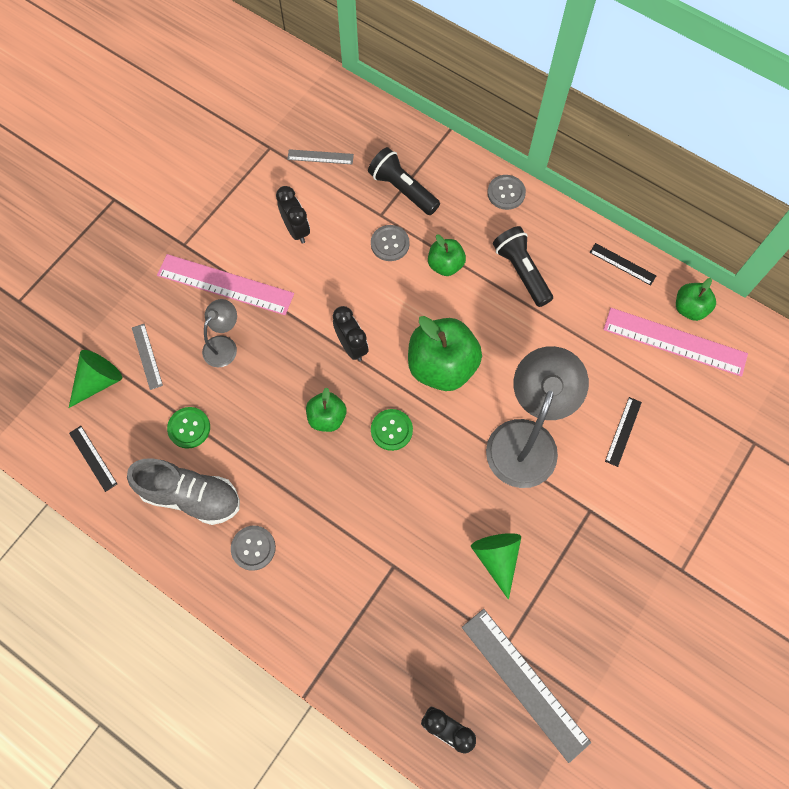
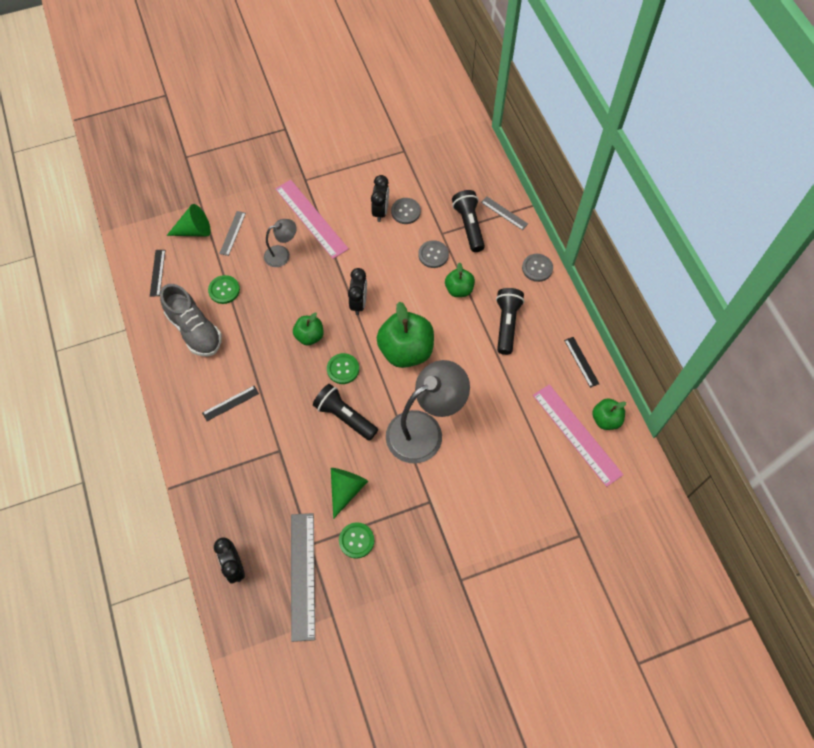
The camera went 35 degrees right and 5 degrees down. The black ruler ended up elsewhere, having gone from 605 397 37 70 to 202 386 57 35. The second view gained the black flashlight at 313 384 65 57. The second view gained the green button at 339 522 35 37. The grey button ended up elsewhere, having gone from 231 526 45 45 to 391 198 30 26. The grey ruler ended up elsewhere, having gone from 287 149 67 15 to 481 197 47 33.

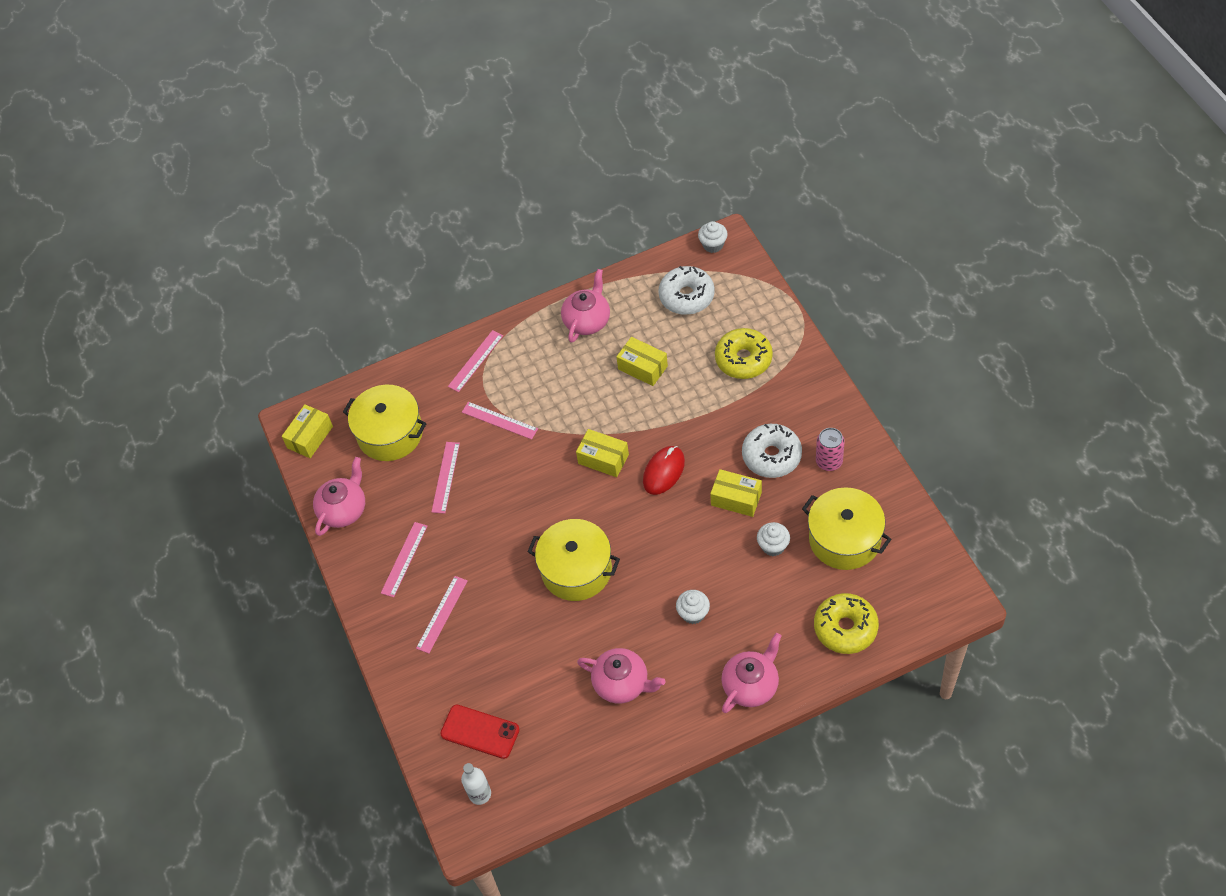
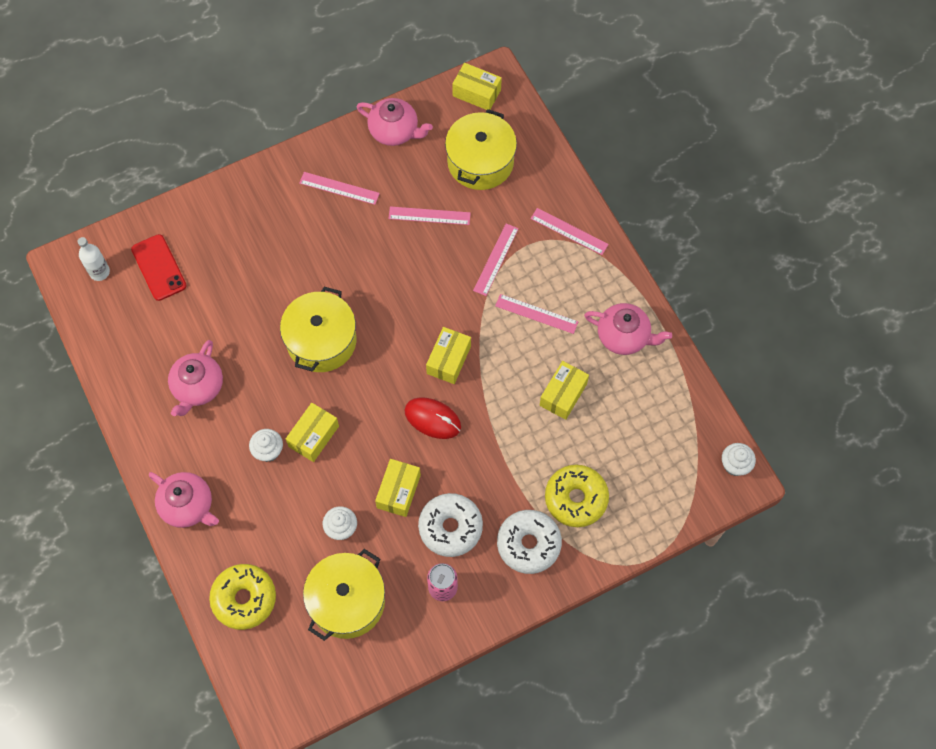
The camera went 80 degrees right and 10 degrees up. The red phone at 440 705 80 54 ended up facing another way, 45 degrees counterclockwise from before. The second view gained the yellow box at 286 403 53 59. The pink ruler ended up elsewhere, having gone from 416 576 52 78 to 495 294 83 40. The white donut ended up elsewhere, having gone from 658 266 57 49 to 497 510 65 64.

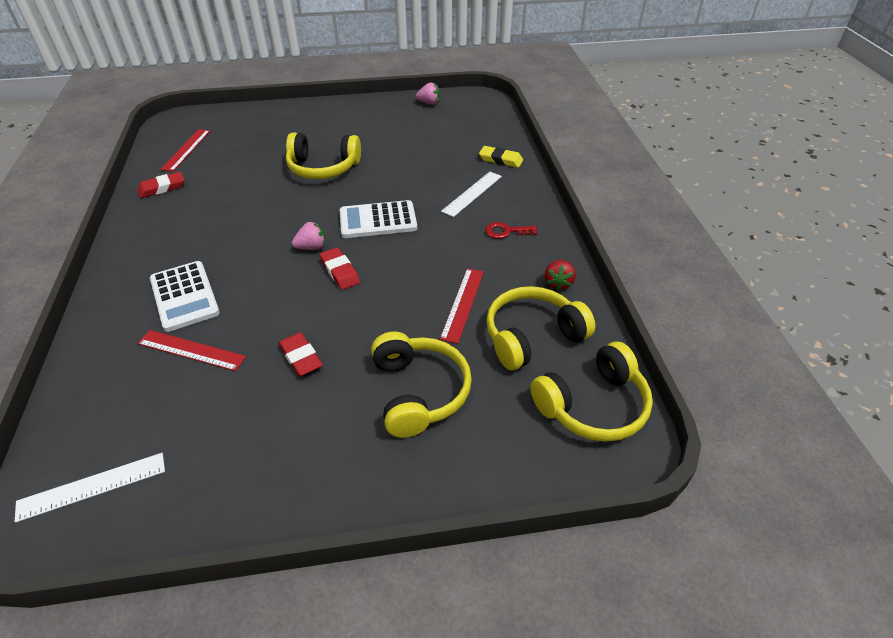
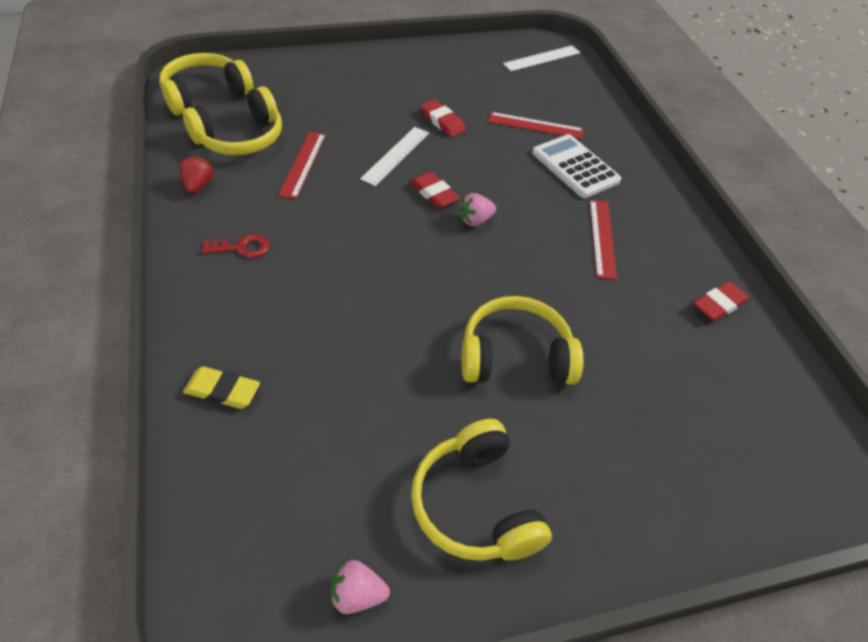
The camera went 170 degrees right and 5 degrees up. The white ruler ended up elsewhere, having gone from 441 172 61 45 to 360 127 69 59. The yellow headphones ended up elsewhere, having gone from 371 331 101 107 to 411 419 141 142. The red ruler ended up elsewhere, having gone from 160 129 50 43 to 590 200 27 80. The second view lost the white calculator at 340 200 77 38.

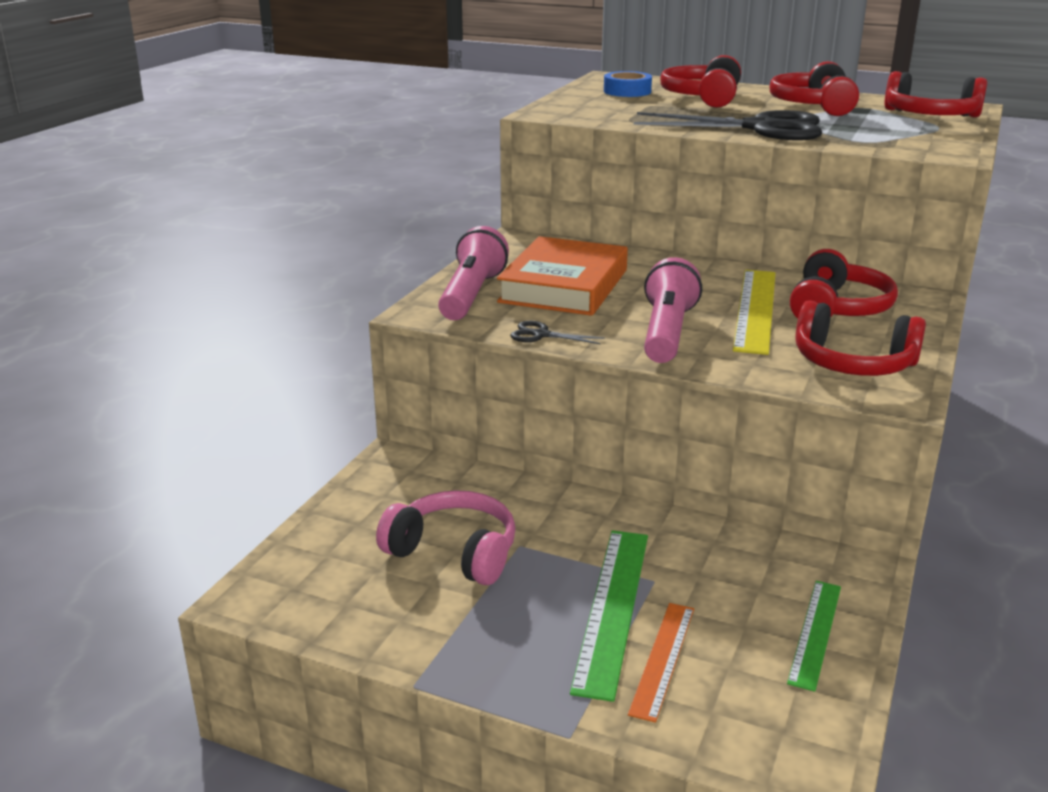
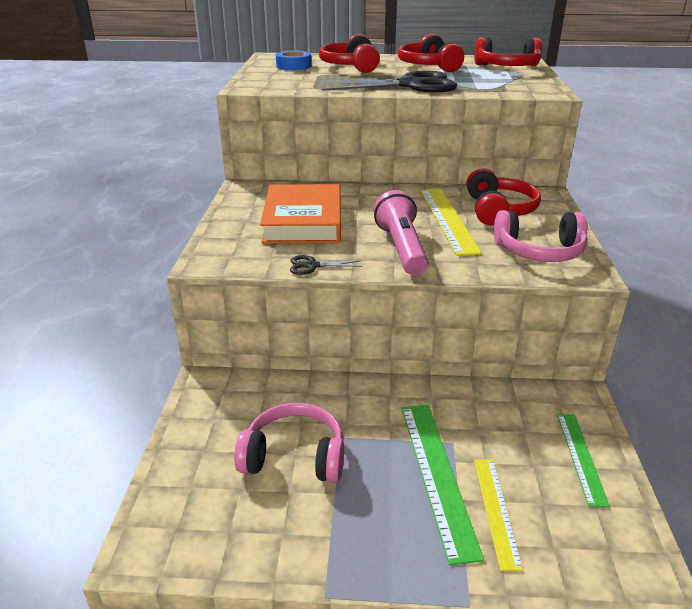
The camera went 20 degrees left and 5 degrees up. What was the orange ruler at 628 603 66 120 turned into the yellow ruler at 474 459 49 112. What was the red headphones at 795 300 131 76 turned into the pink headphones at 494 210 93 52. The second view lost the pink flashlight at 438 226 71 94.

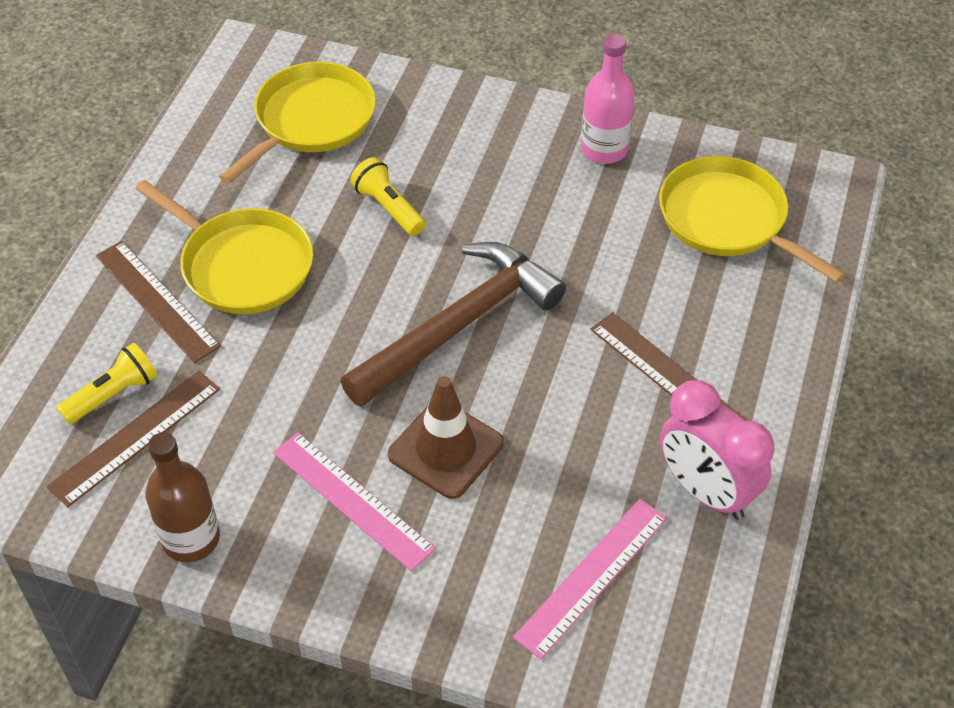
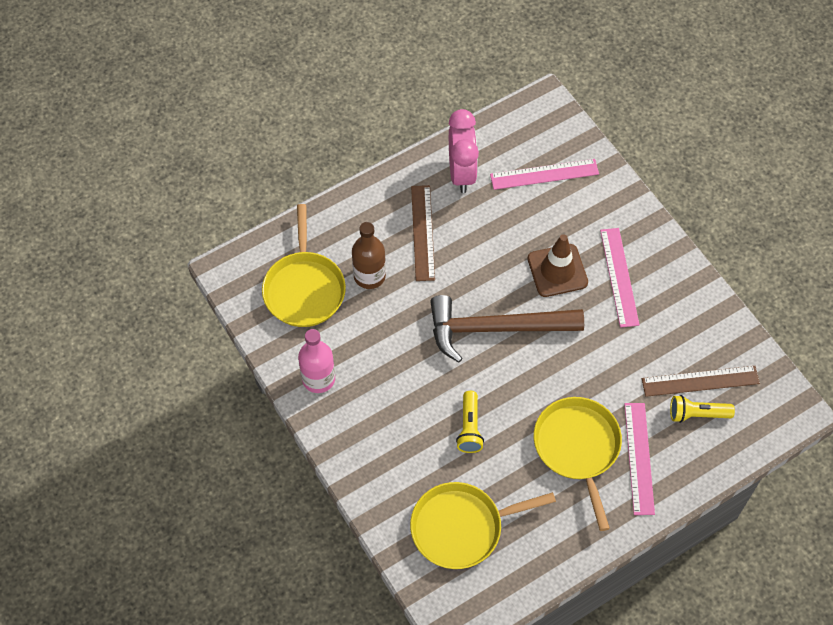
The camera went 140 degrees left and 10 degrees up. The brown bottle ended up elsewhere, having gone from 145 432 75 130 to 352 222 34 67. What was the brown ruler at 96 241 125 122 turned into the pink ruler at 624 403 31 112.

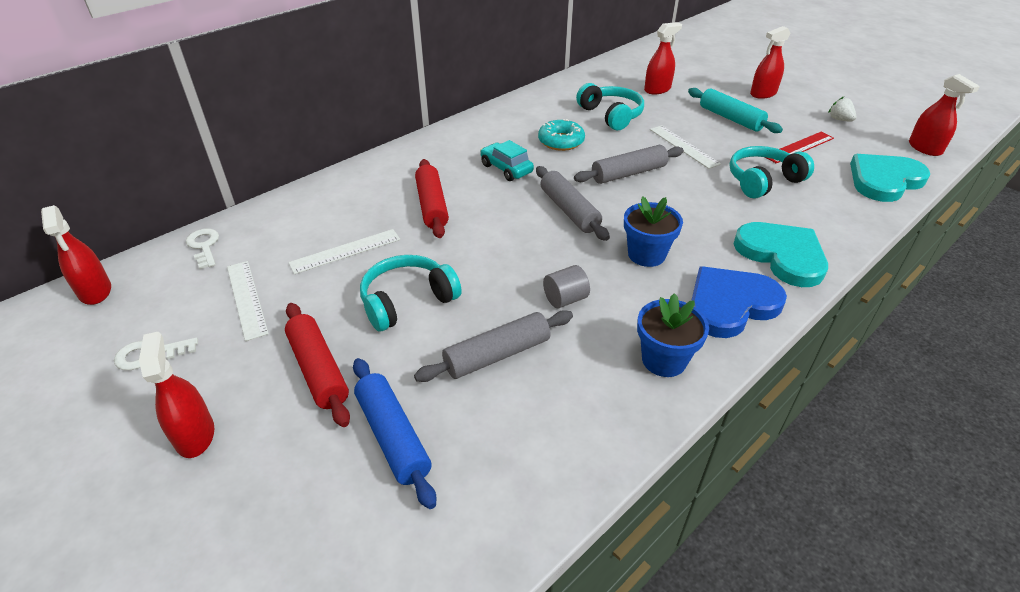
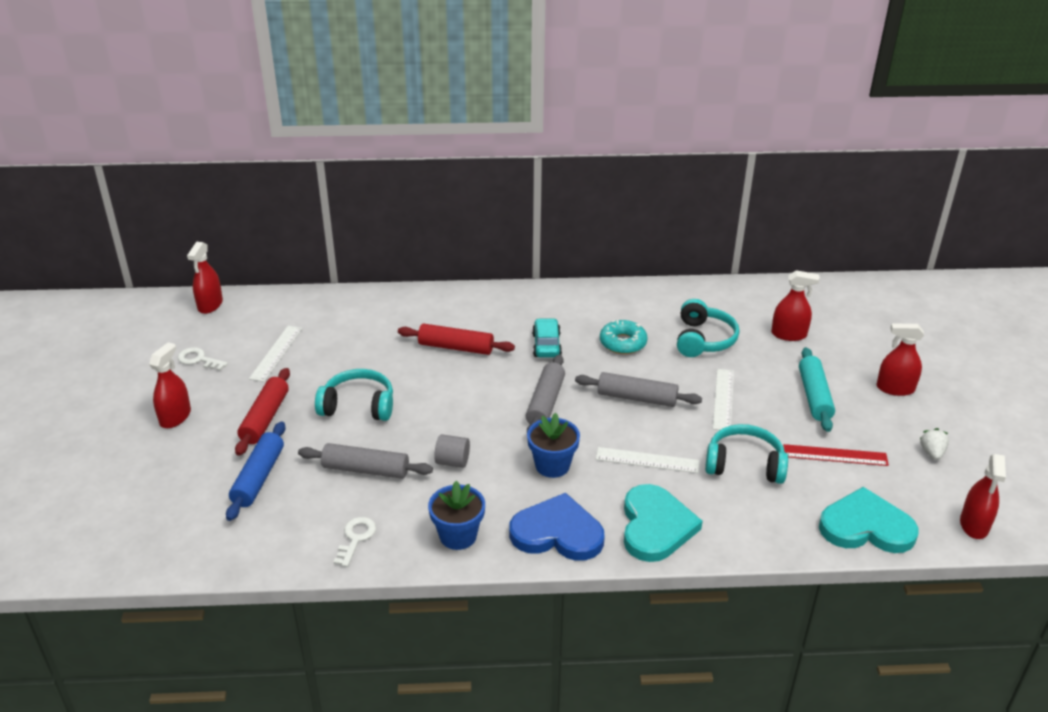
The camera went 40 degrees right and 5 degrees down. The white key ended up elsewhere, having gone from 186 229 33 40 to 334 517 42 50. The red rolling pin at 415 159 34 79 ended up facing another way, 75 degrees clockwise from before. The white ruler ended up elsewhere, having gone from 288 229 112 45 to 596 447 104 26.

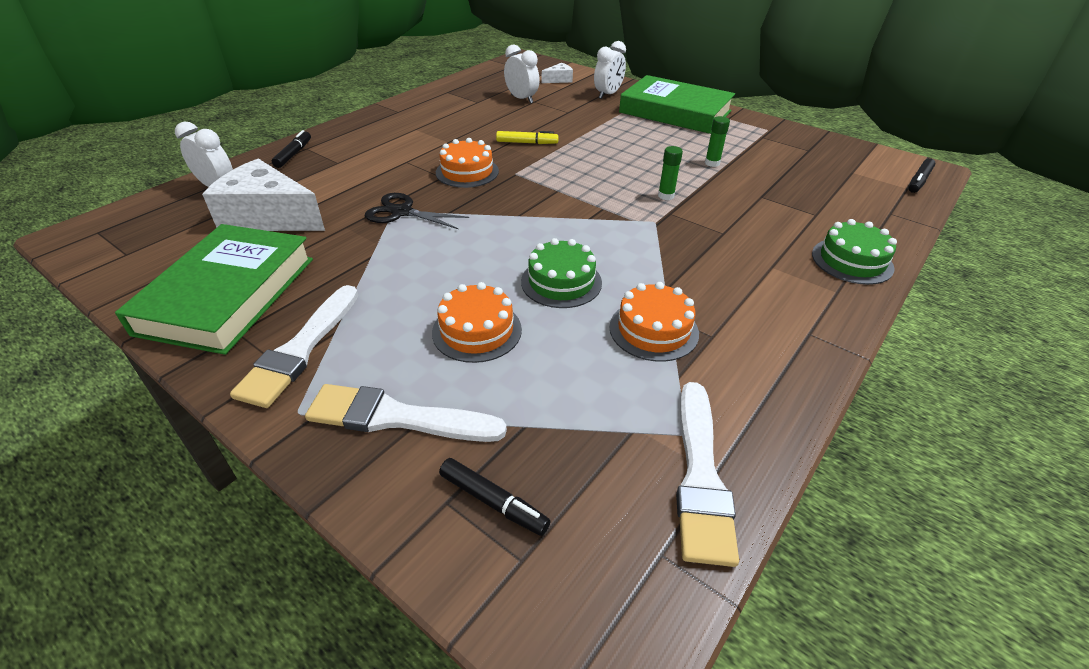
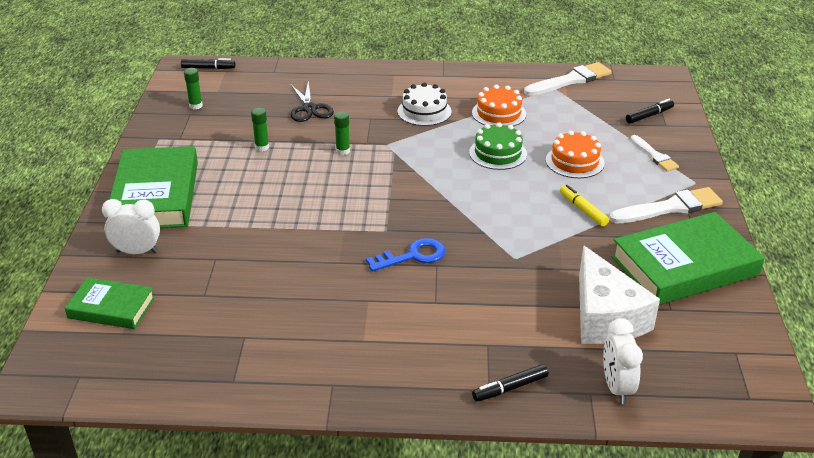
The camera went 125 degrees left and 5 degrees down. Where the white cheese stood at 542 63 31 20, the green book came to stand at 65 277 90 52. The second view gained the green glue stick at 184 68 19 41. The black scissors ended up elsewhere, having gone from 365 193 104 36 to 290 82 44 40. Where the orange cake stood at 436 138 63 50, the blue key came to stand at 366 238 79 34. The second view gained the white cake at 398 83 54 43. The yellow marker ended up elsewhere, having gone from 496 131 63 13 to 560 185 49 41. The black marker at 439 458 111 78 ended up facing another way, 60 degrees clockwise from before. The size of the white brush at 305 384 202 58 changed by a factor of 0.61. The second view lost the white clock at 504 44 36 59. The second view lost the green cake at 812 219 85 66.

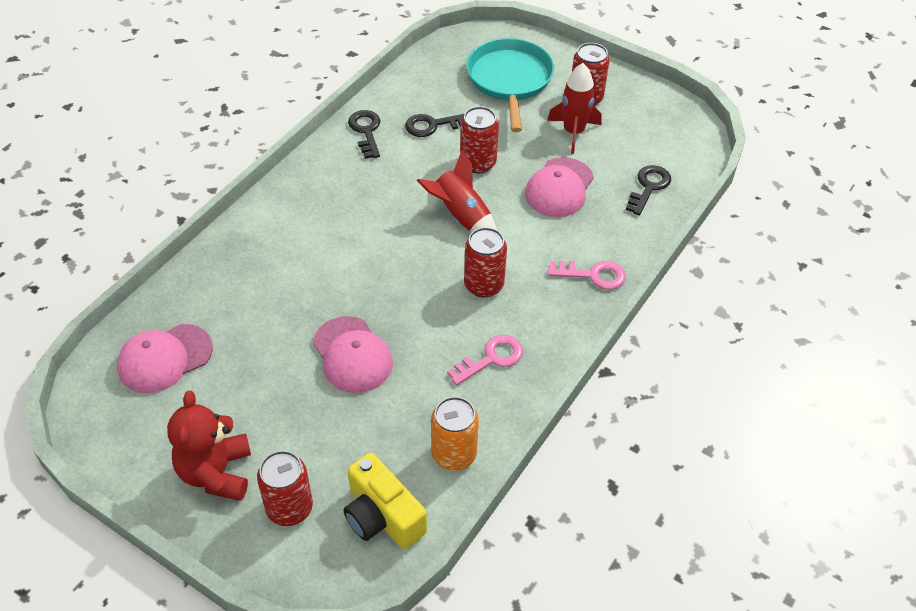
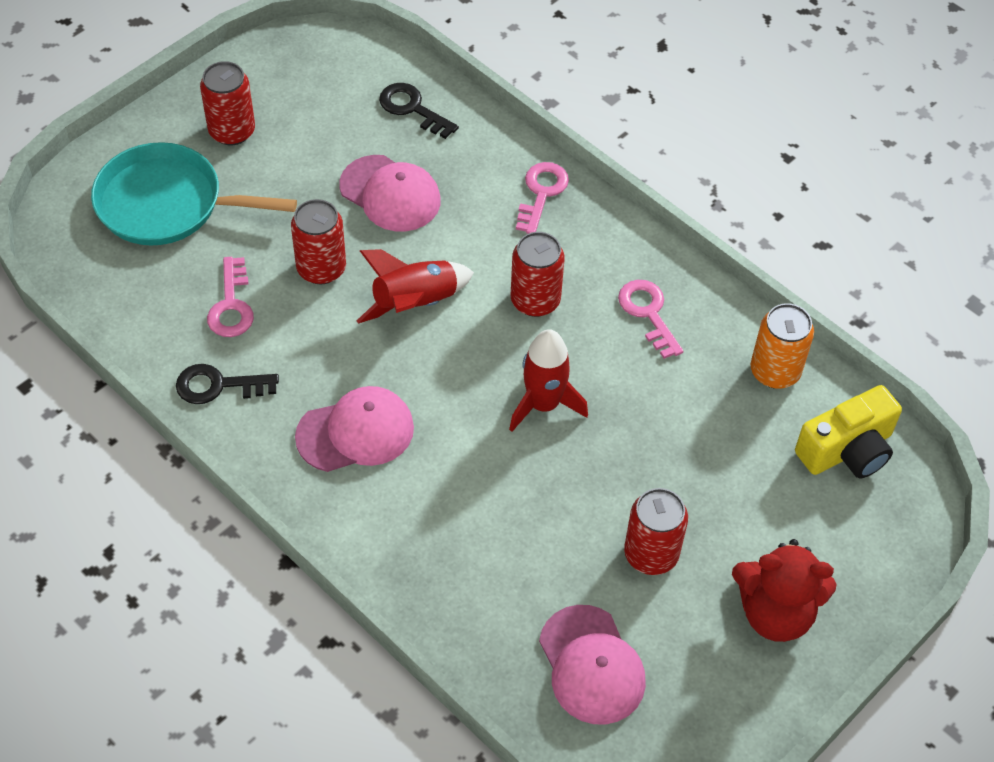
The camera went 80 degrees left and 5 degrees up. What was the black key at 405 114 59 23 turned into the pink key at 207 257 47 80. The pink cap ended up elsewhere, having gone from 313 316 80 77 to 295 386 119 86. The red rocket ended up elsewhere, having gone from 547 63 55 91 to 509 329 79 103. The red can ended up elsewhere, having gone from 257 450 56 76 to 624 488 64 87.

